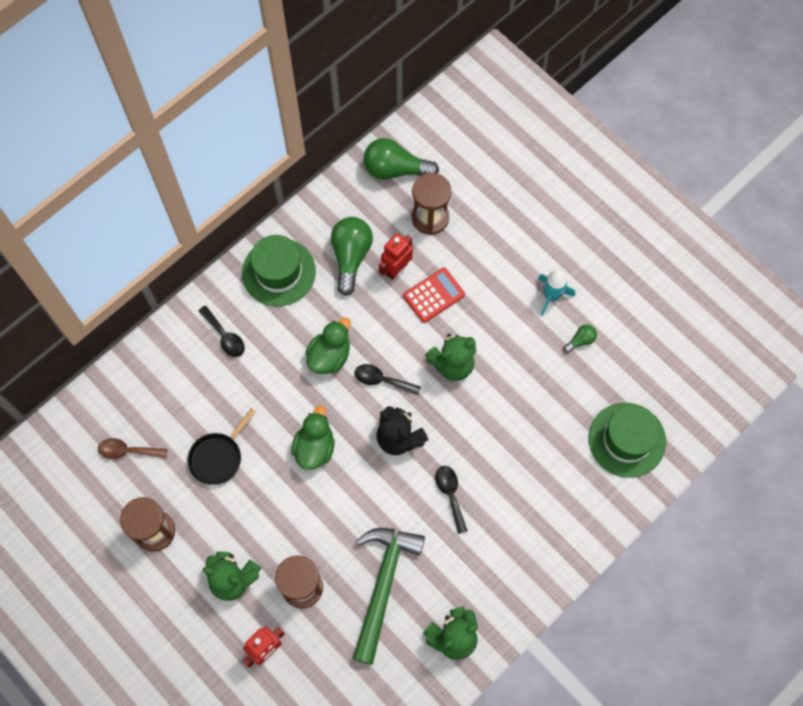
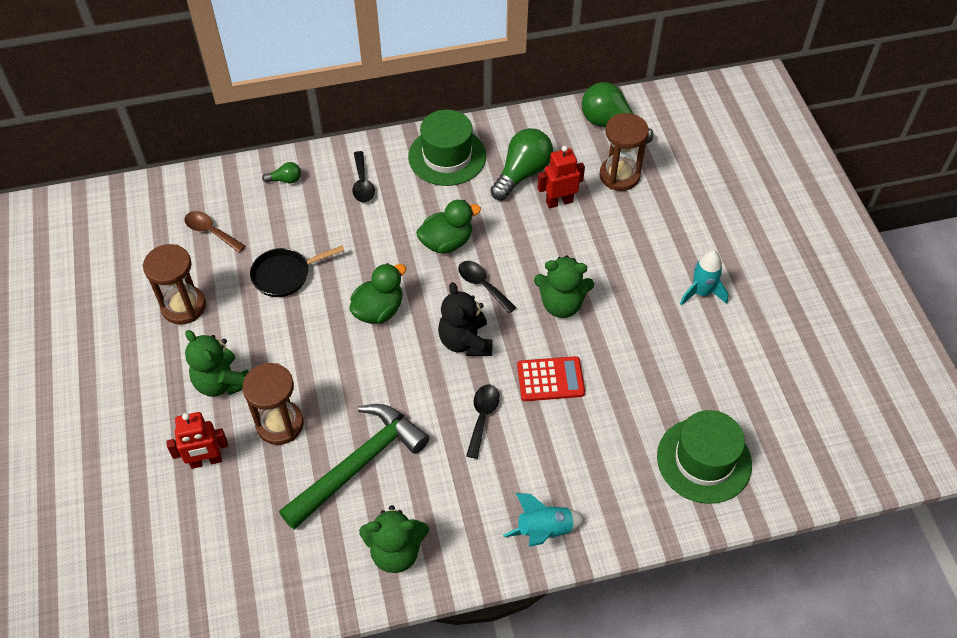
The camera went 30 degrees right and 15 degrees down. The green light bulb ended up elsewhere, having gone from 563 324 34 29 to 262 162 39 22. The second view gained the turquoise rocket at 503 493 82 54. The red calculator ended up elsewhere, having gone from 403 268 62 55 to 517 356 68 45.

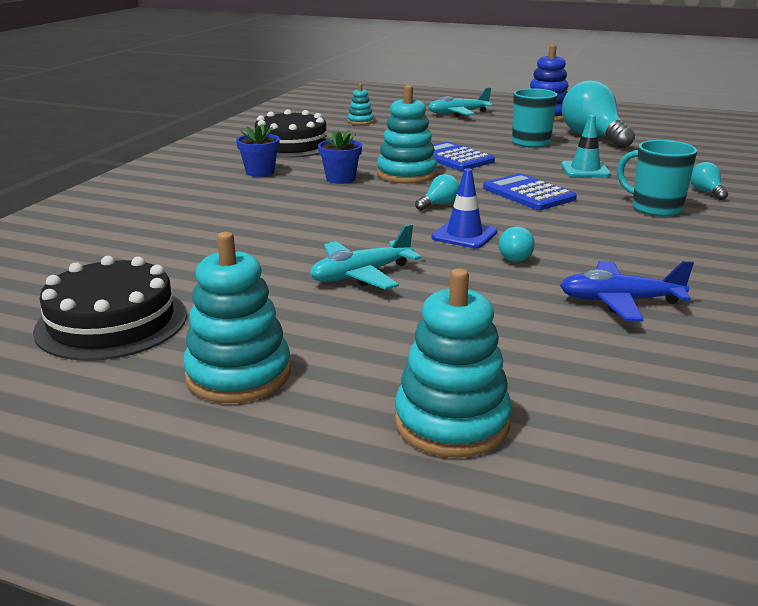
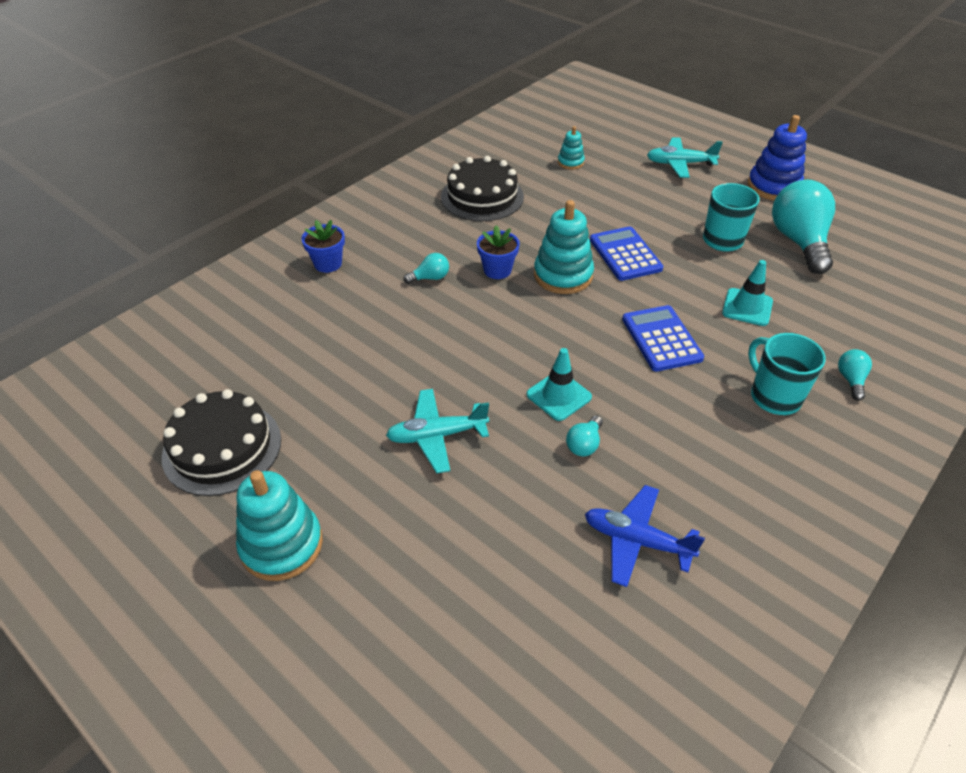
The camera went 20 degrees right and 20 degrees up. The blue flower pot ended up elsewhere, having gone from 236 124 44 53 to 302 220 43 53. The turquoise light bulb ended up elsewhere, having gone from 415 174 45 37 to 403 253 46 31. What was the blue traffic cone at 431 168 66 80 turned into the turquoise traffic cone at 526 348 66 73. The second view lost the turquoise stacking toy at 394 268 118 190.

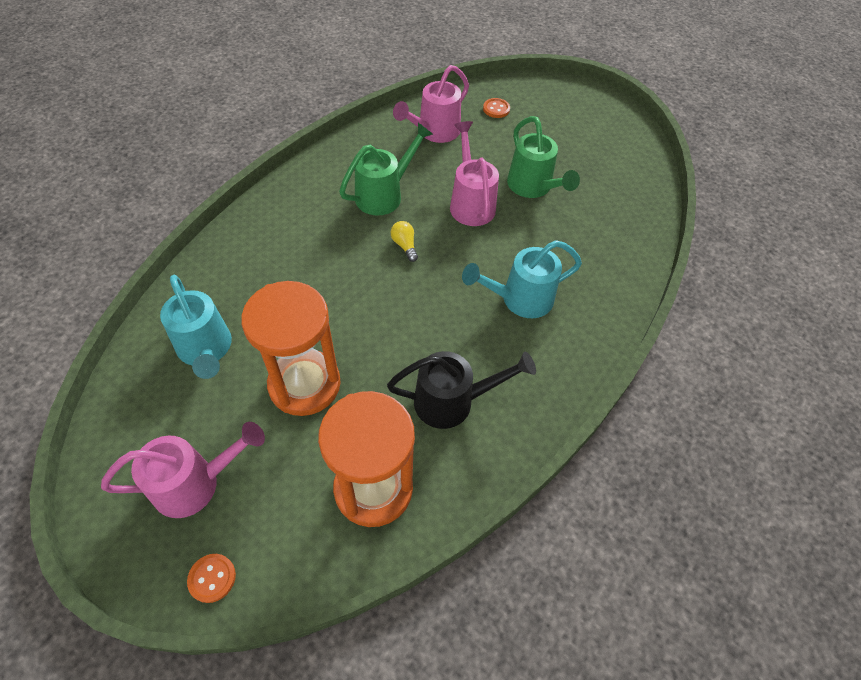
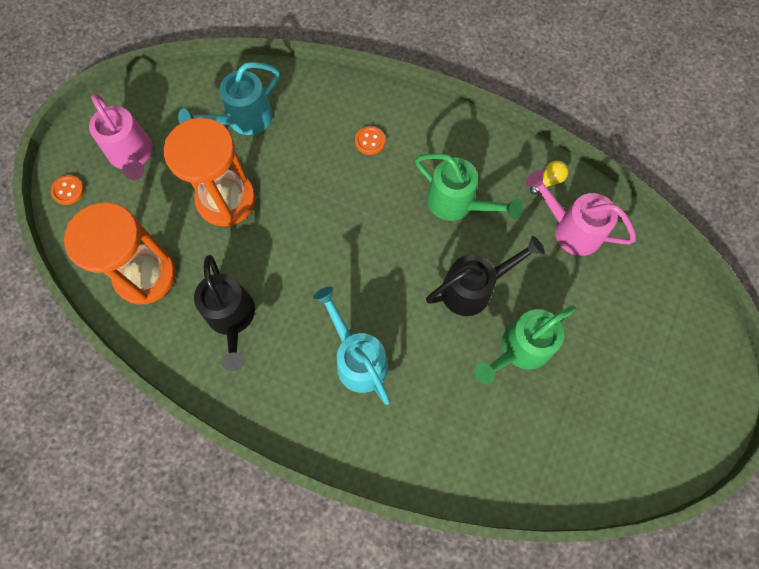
The camera went 80 degrees right and 15 degrees up. The orange button ended up elsewhere, having gone from 483 98 27 20 to 355 126 30 29. What was the pink watering can at 450 121 49 105 turned into the black watering can at 426 236 119 80. The yellow light bulb ended up elsewhere, having gone from 391 221 27 41 to 530 161 38 34.

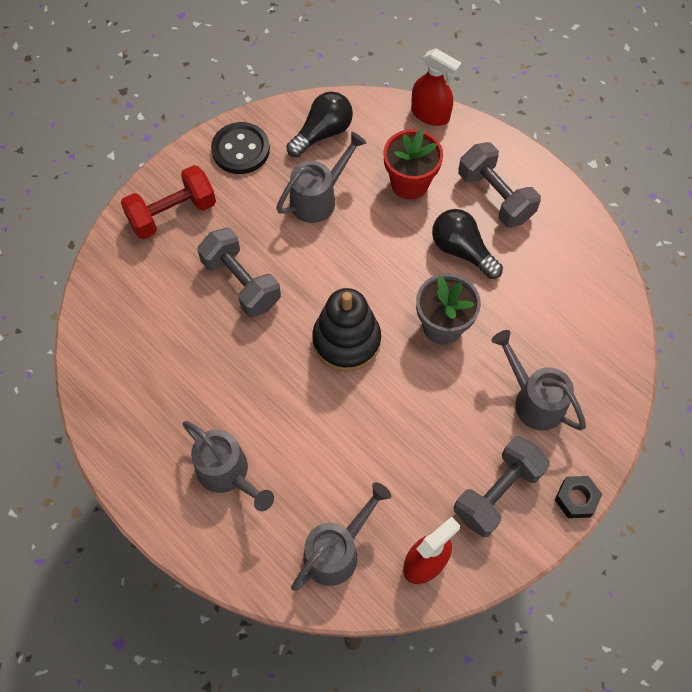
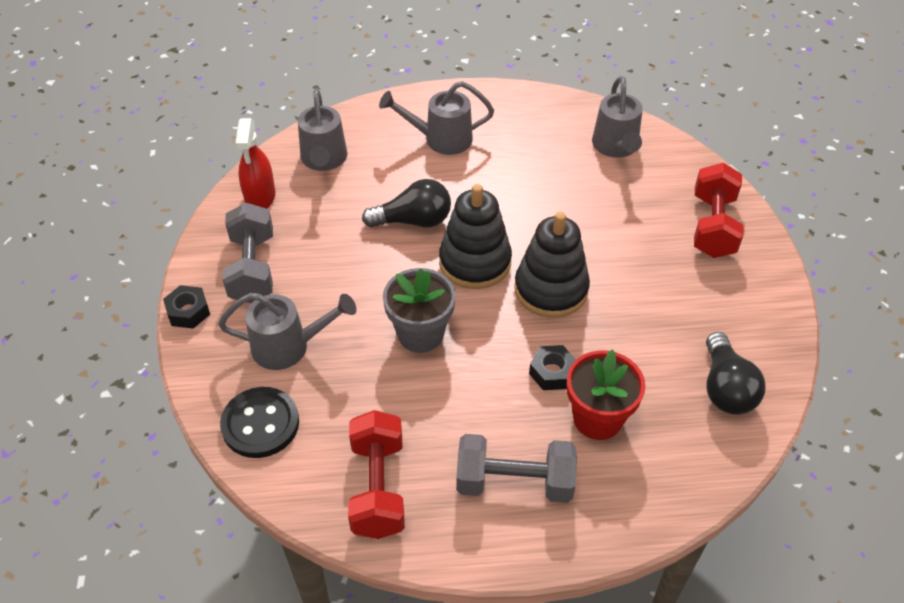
The camera went 130 degrees right and 15 degrees down. The black button ended up elsewhere, having gone from 211 122 59 52 to 220 387 79 71. The second view gained the red dumbbell at 348 410 57 129. The black light bulb ended up elsewhere, having gone from 432 209 71 70 to 362 179 89 49. The second view gained the black stacking toy at 514 212 76 106. The second view gained the black nut at 529 345 47 45. The grey watering can ended up elsewhere, having gone from 276 132 91 91 to 592 76 51 82. The second view lost the grey dumbbell at 197 228 84 89. The second view lost the red spray bottle at 411 48 50 78.

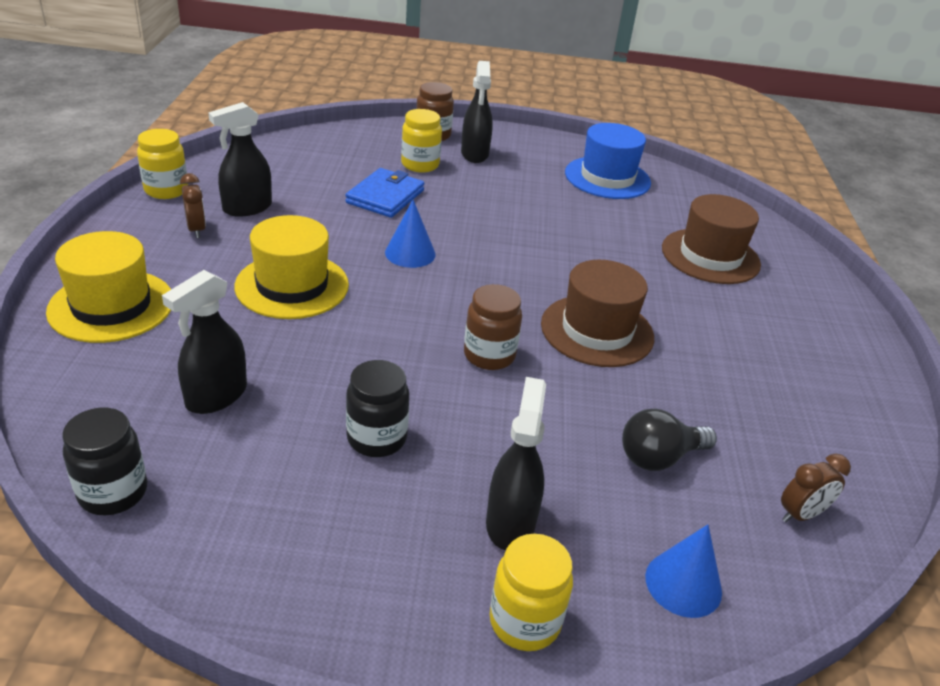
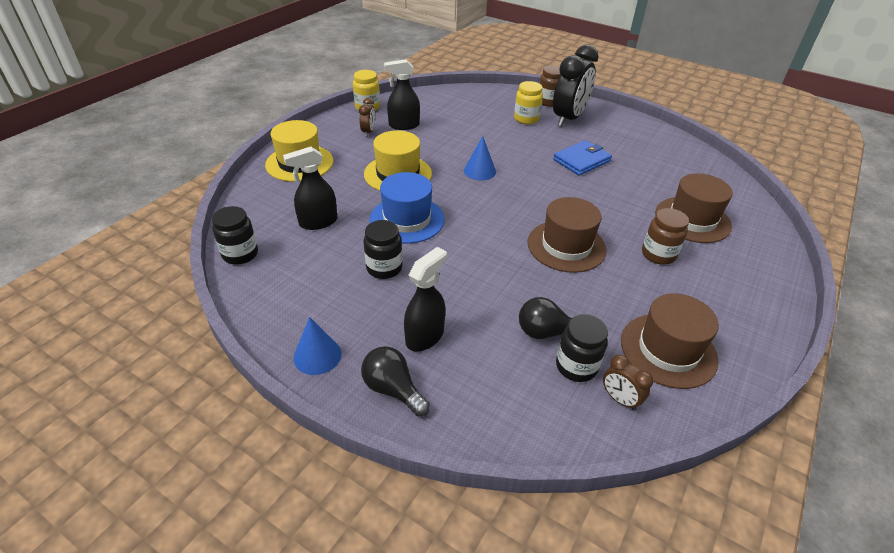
The camera went 30 degrees right and 5 degrees up. The blue cone ended up elsewhere, having gone from 645 524 77 94 to 293 317 48 58. Where the yellow jar stood at 489 534 84 117, the black light bulb came to stand at 361 346 69 70. The blue hat ended up elsewhere, having gone from 565 123 86 76 to 369 172 76 72. Where the black spray bottle stood at 461 61 32 102, the black clock came to stand at 553 44 46 83. The blue wallet ended up elsewhere, having gone from 345 168 80 50 to 553 140 59 36. The second view gained the black jar at 556 314 52 68. The brown clock at 781 454 70 68 ended up facing another way, 45 degrees clockwise from before. The second view gained the brown hat at 621 293 98 96. The brown jar ended up elsewhere, having gone from 464 284 58 86 to 642 208 47 57.

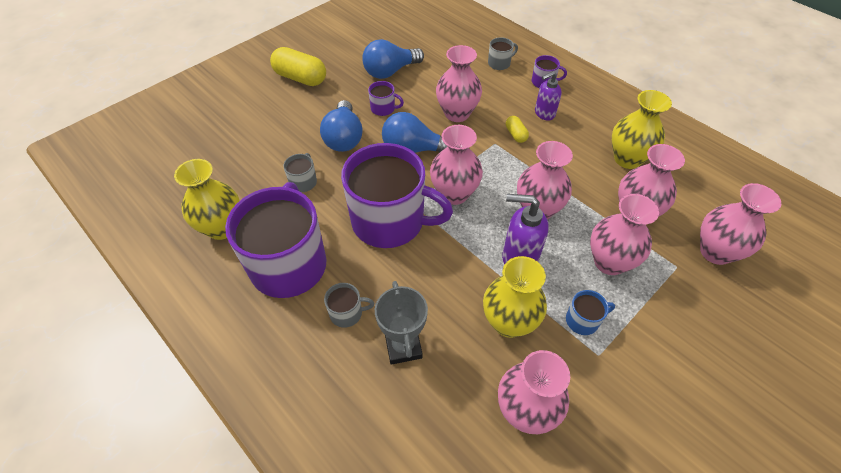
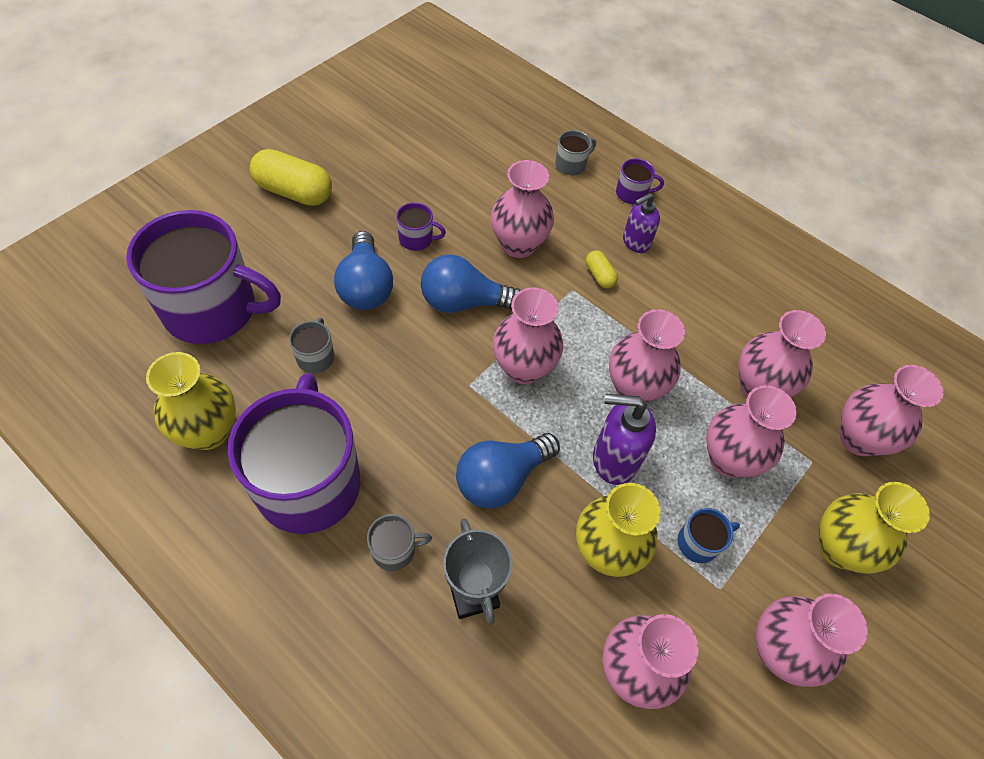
The camera went 10 degrees left and 5 degrees up. The purple mug ended up elsewhere, having gone from 341 143 112 105 to 126 210 155 134. The blue light bulb ended up elsewhere, having gone from 362 39 62 40 to 456 433 104 76. The second view gained the pink vase at 756 593 112 94. The yellow vase ended up elsewhere, having gone from 612 90 60 79 to 819 482 111 92.

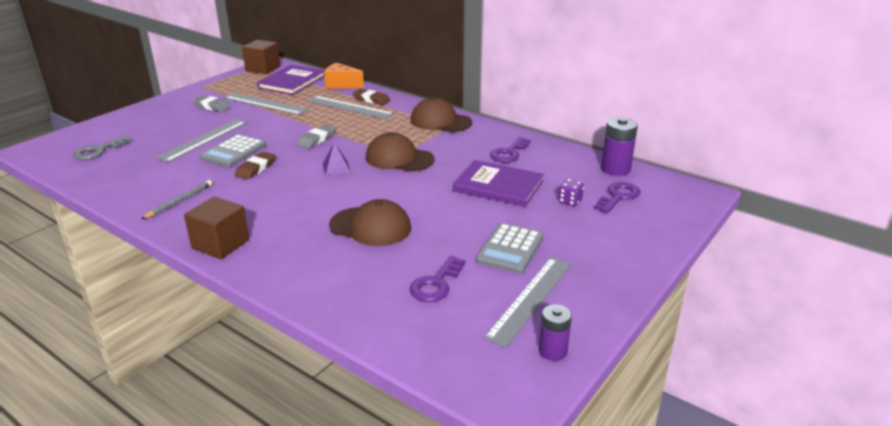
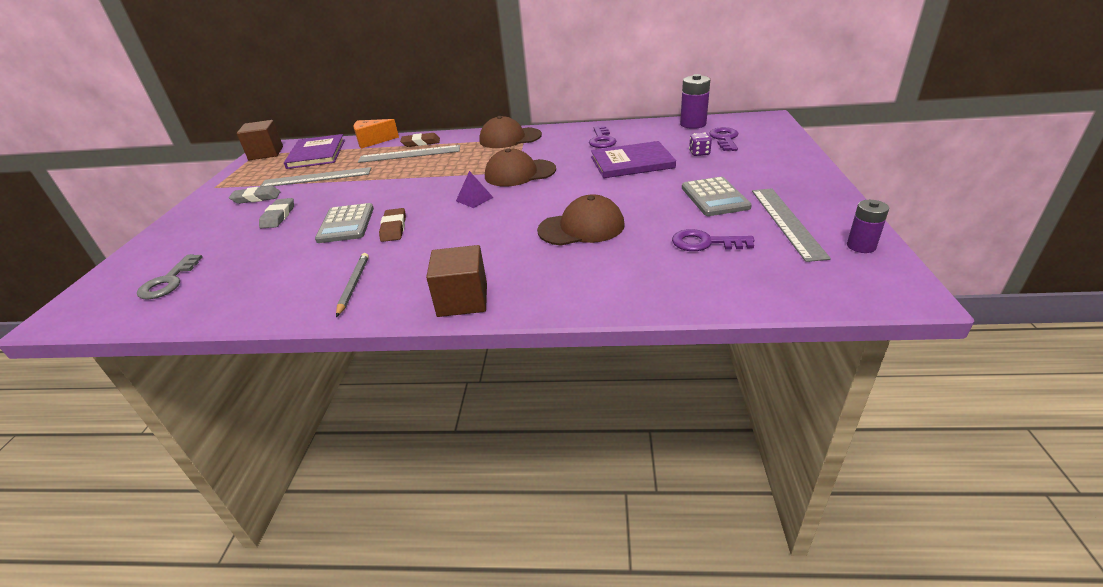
The camera went 30 degrees left and 5 degrees up. The grey eraser ended up elsewhere, having gone from 297 125 38 24 to 259 198 35 30. The purple key at 409 256 56 46 ended up facing another way, 105 degrees clockwise from before. The second view lost the grey ruler at 155 119 92 44.

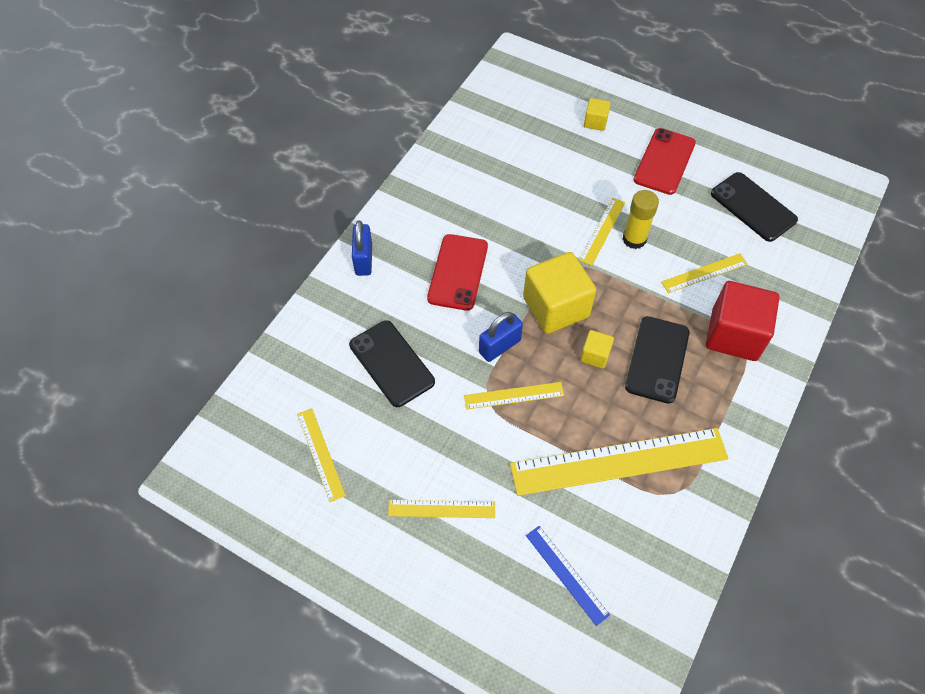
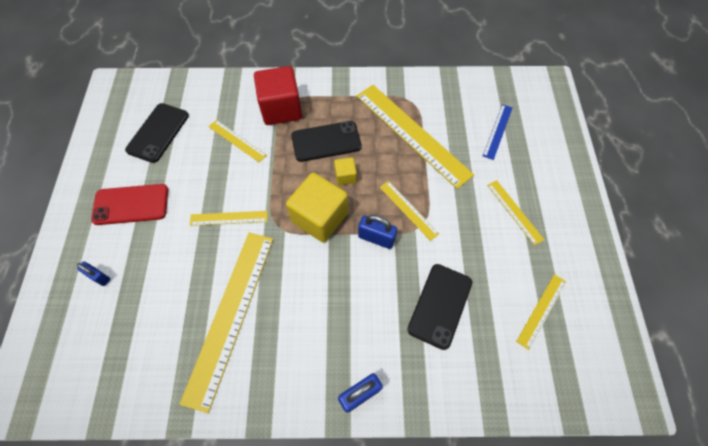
The camera went 120 degrees left and 5 degrees up. Where the yellow cube stood at 584 98 27 33, the blue padlock came to stand at 77 261 33 25. The second view gained the yellow ruler at 180 233 94 180. The second view lost the red phone at 427 234 61 77. The second view lost the yellow glue stick at 622 190 37 59.

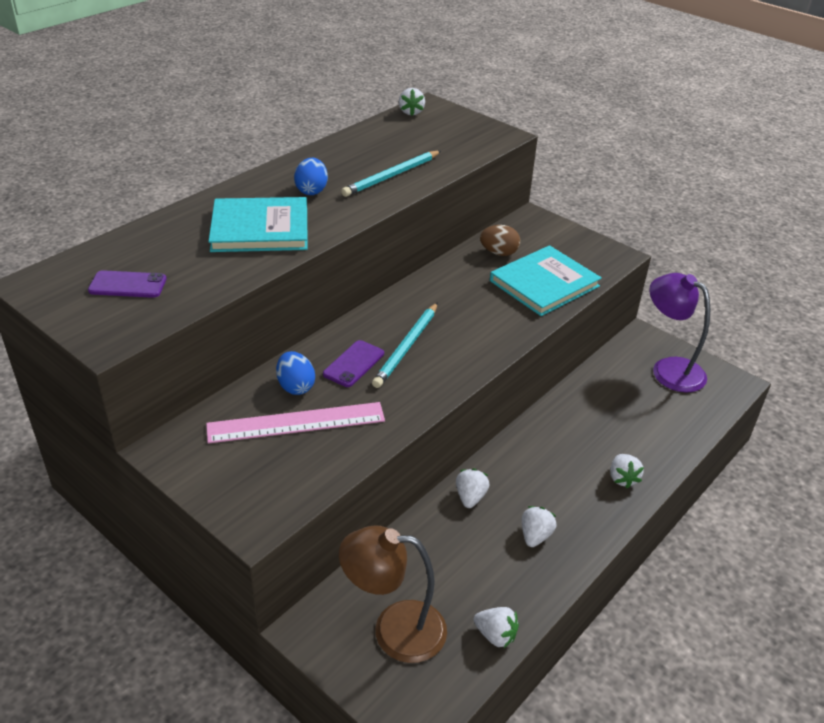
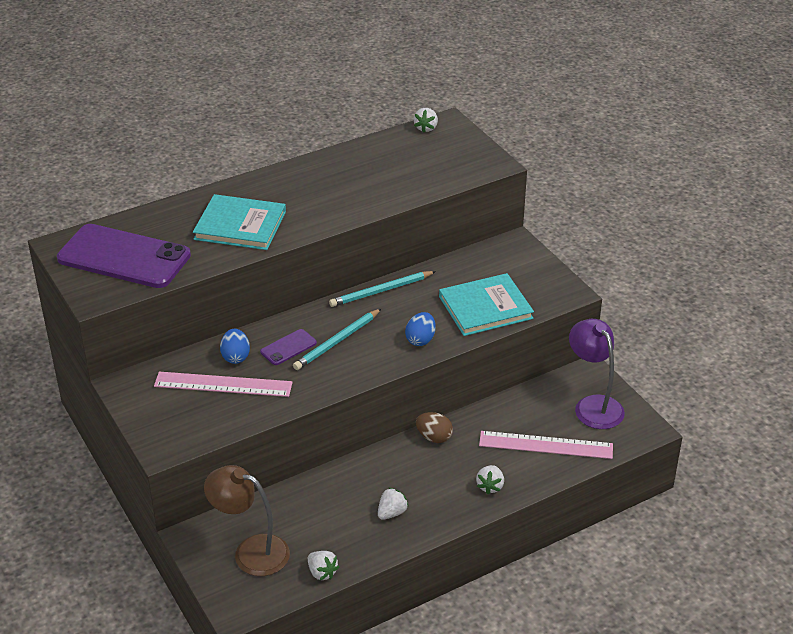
The camera went 20 degrees right and 0 degrees up. The size of the purple phone at 88 270 79 28 changed by a factor of 2.29. The turquoise pencil ended up elsewhere, having gone from 341 151 100 46 to 329 271 107 36. The blue egg ended up elsewhere, having gone from 294 158 34 37 to 405 312 31 34. The brown egg ended up elsewhere, having gone from 480 225 40 31 to 416 412 37 31. The second view gained the pink ruler at 479 431 134 28. The second view lost the white strawberry at 456 468 34 40.

